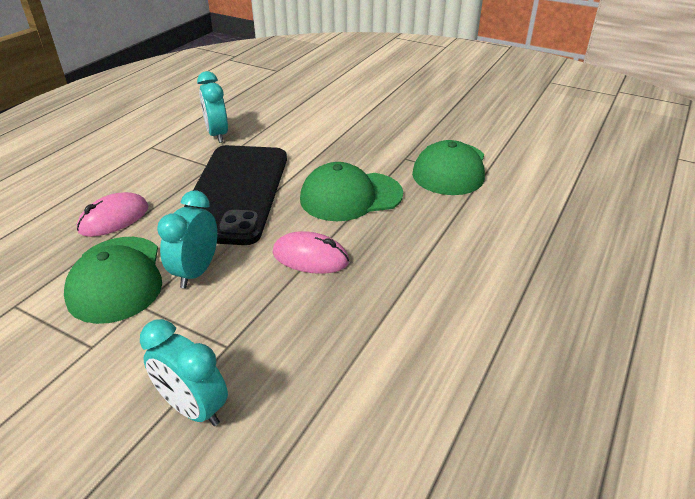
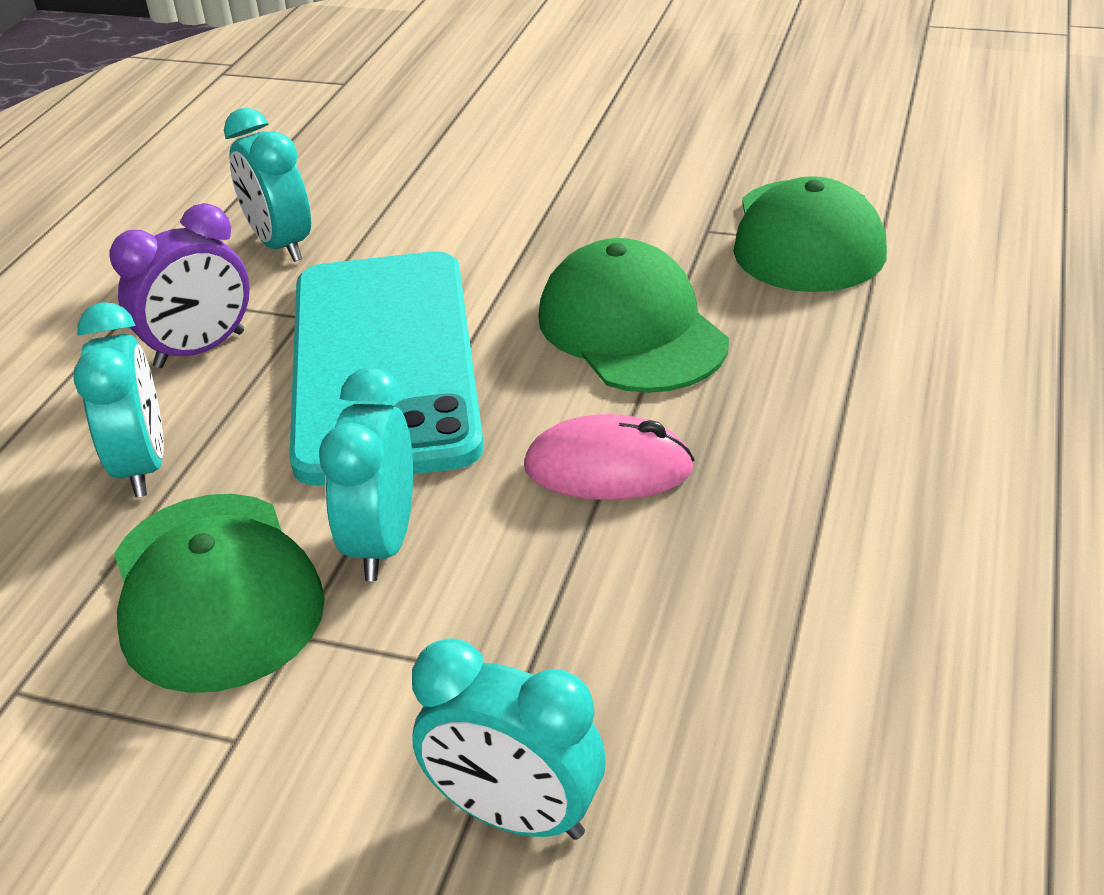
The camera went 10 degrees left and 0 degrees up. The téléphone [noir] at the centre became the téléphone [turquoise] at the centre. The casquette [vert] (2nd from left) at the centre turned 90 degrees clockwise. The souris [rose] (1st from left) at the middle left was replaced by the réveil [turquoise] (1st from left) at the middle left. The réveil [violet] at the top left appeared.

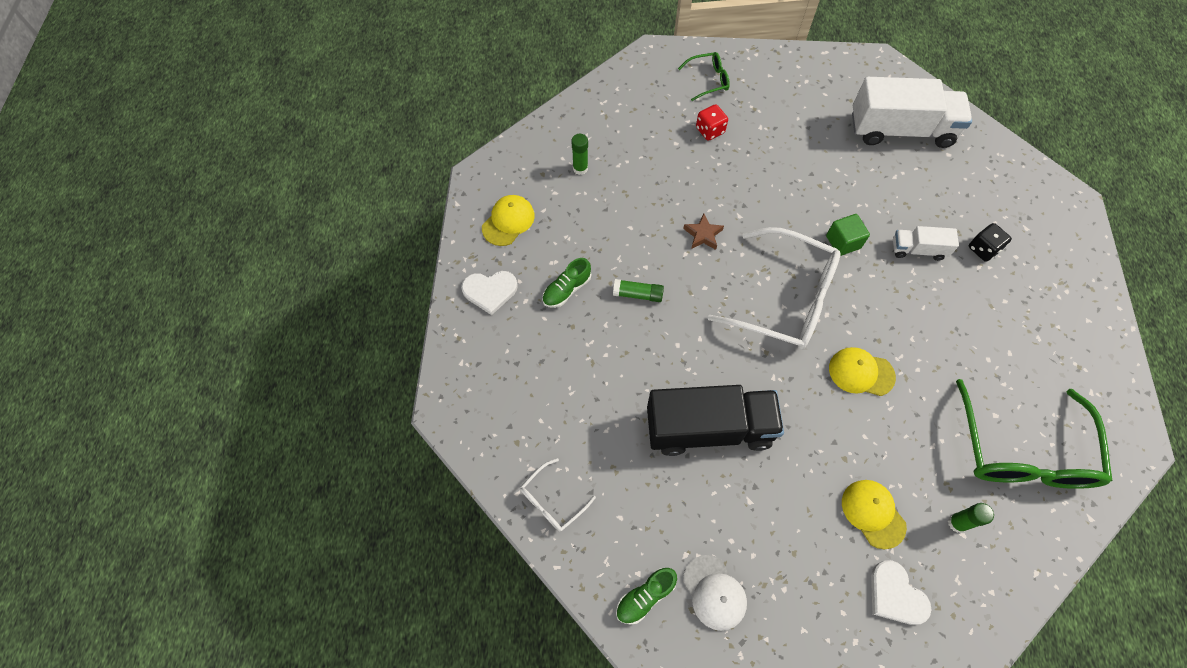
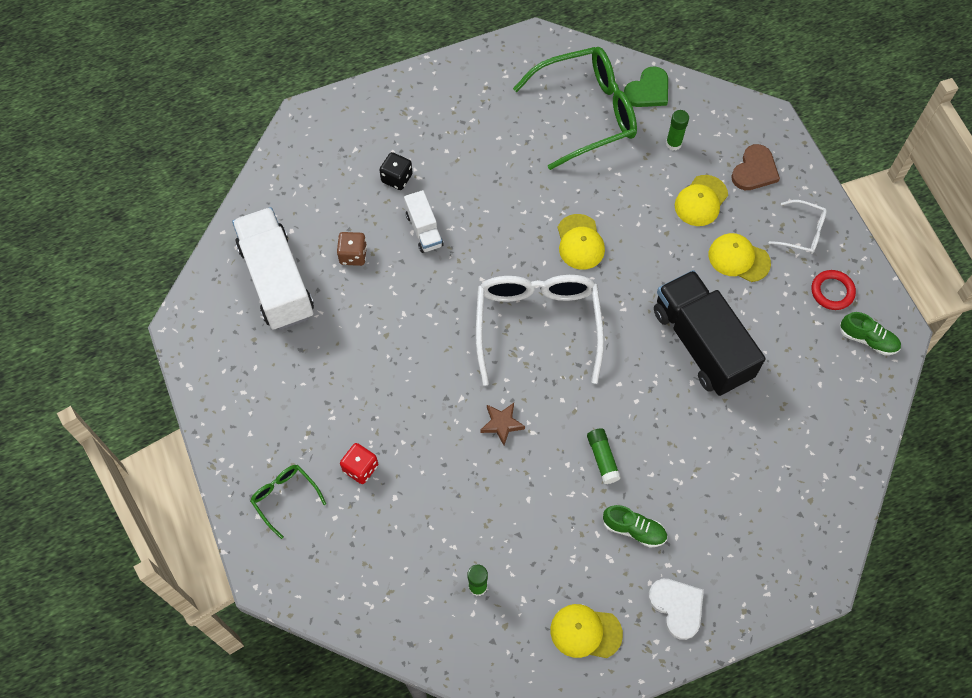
The camera went 115 degrees left and 0 degrees up. The cube [vert] at the middle right disappeared. The lunettes [blanc] (1st from left in the first image) moved from the bottom centre to the top right. The casquette [blanc] at the bottom centre was replaced by the anneau [rouge] at the middle right. The cœur [blanc] (2nd from left) at the bottom right became the cœur [marron] at the top right. The cœur [vert] at the top centre appeared. The dé [marron] at the centre appeared. The casquette [jaune] (4th from left) at the middle right appeared.

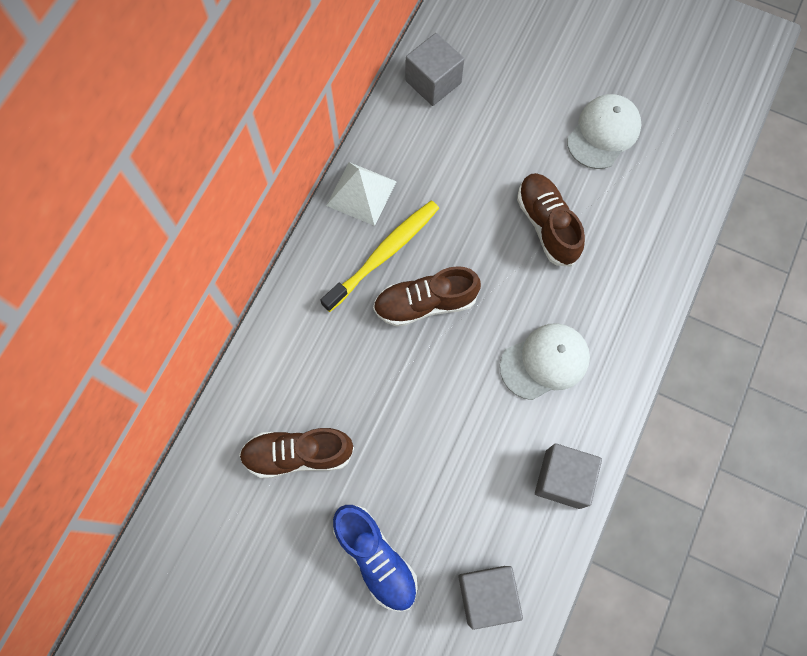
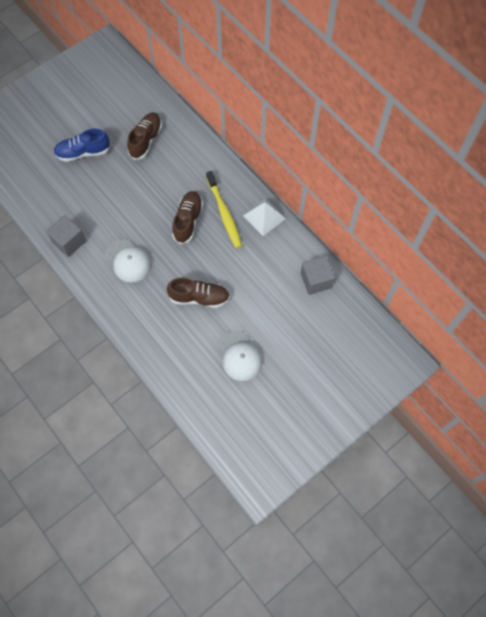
The camera went 115 degrees right and 5 degrees down. The casquette [blanc] (1st from left) at the middle right turned 45 degrees counterclockwise. The cube [gris] (2nd from left) at the bottom centre disappeared.

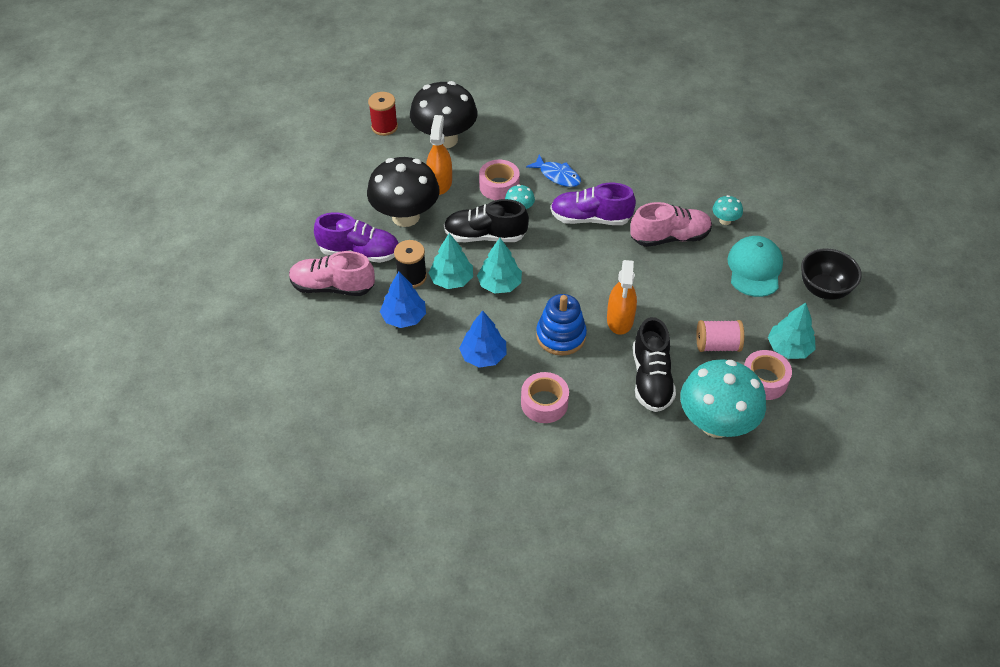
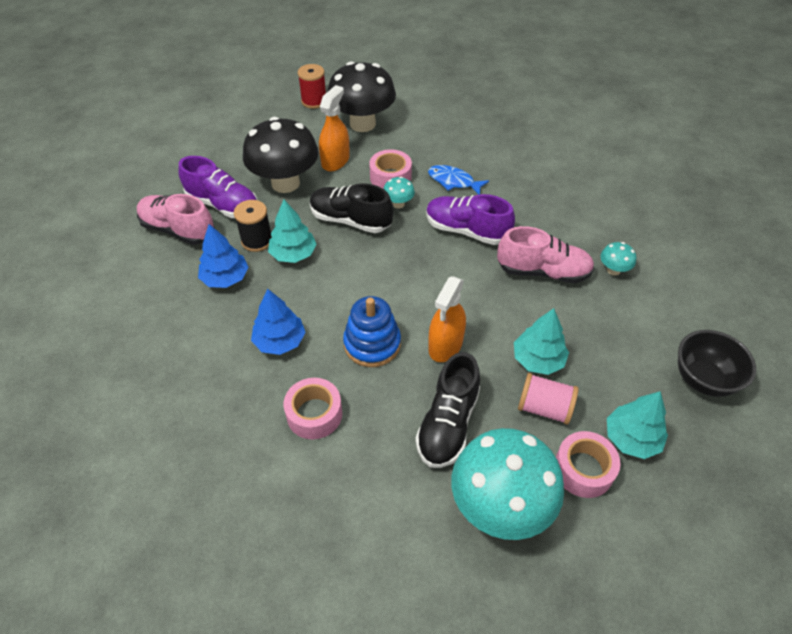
The camera went 20 degrees right and 0 degrees up. The poisson [bleu] at the top centre turned 150 degrees clockwise. The casquette [turquoise] at the middle right disappeared. The arbre [turquoise] (2nd from left) moved from the centre to the middle right.

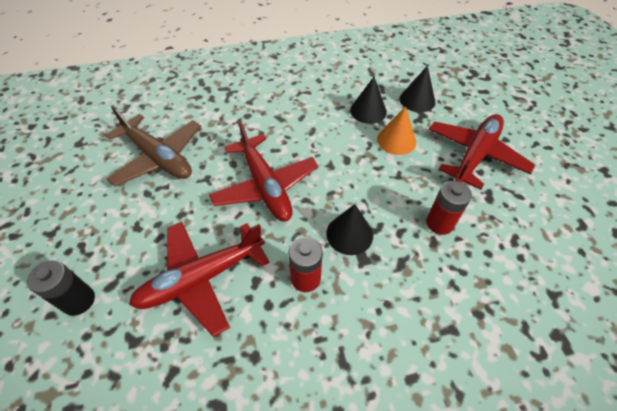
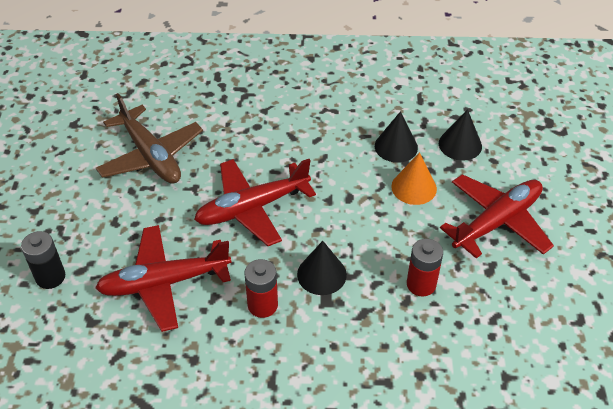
The camera went 15 degrees right and 5 degrees down. The avion [rouge] (2nd from left) at the centre turned 75 degrees clockwise.

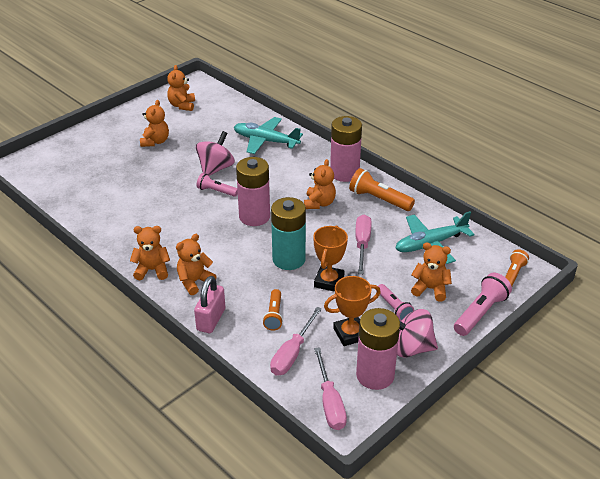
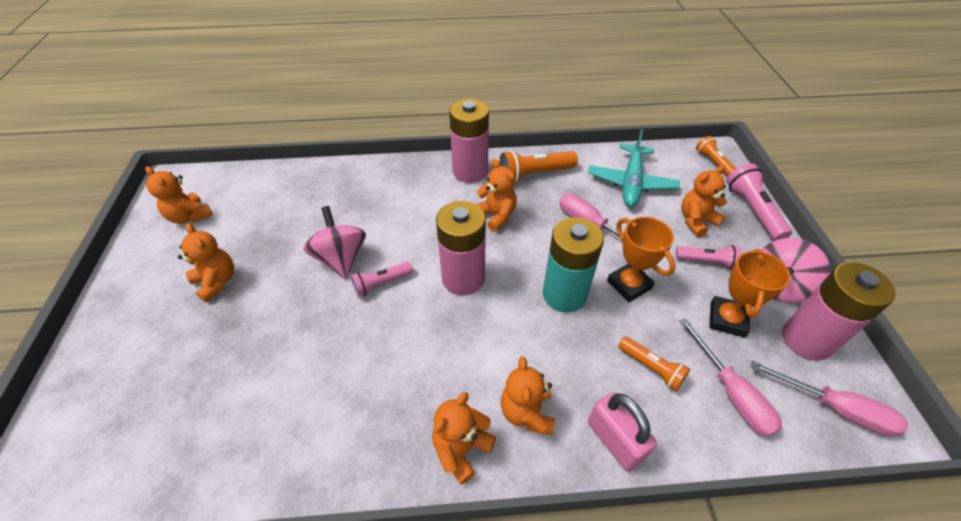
The camera went 50 degrees left and 10 degrees up. The avion [turquoise] (1st from left) at the top centre disappeared.

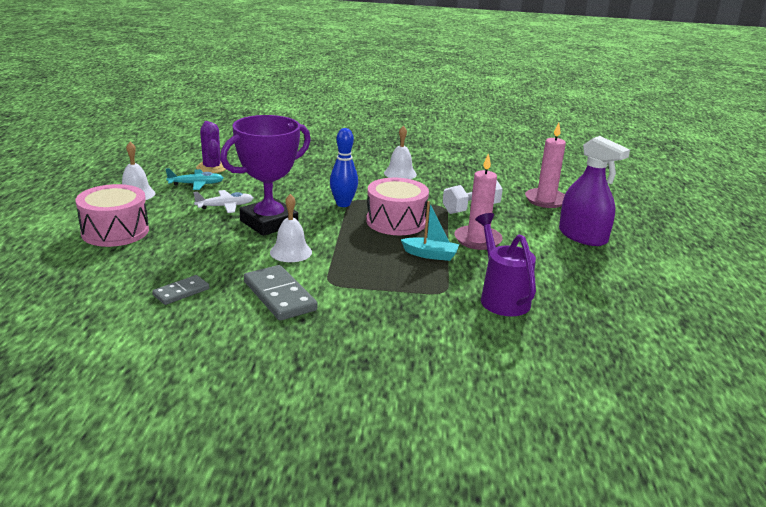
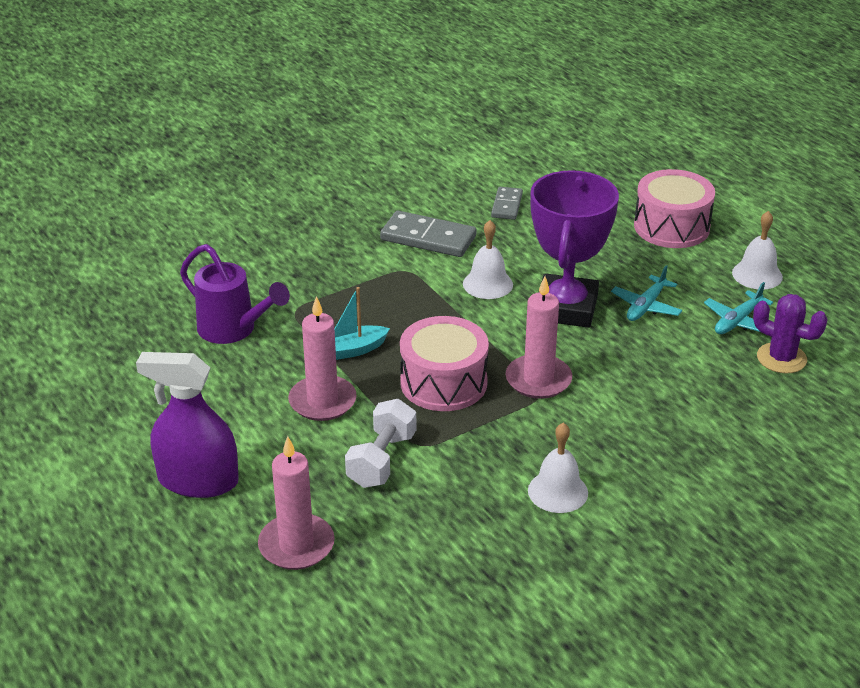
The camera went 145 degrees right and 10 degrees up. The quille [bleu] at the top centre was replaced by the bougie [rose] (3rd from left) at the centre. The avion [blanc] at the middle left became the avion [turquoise] (1st from left) at the middle right.

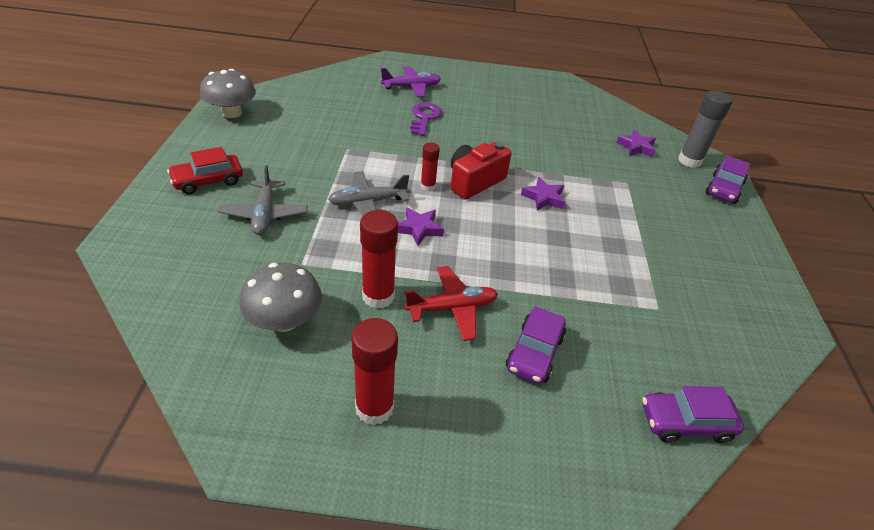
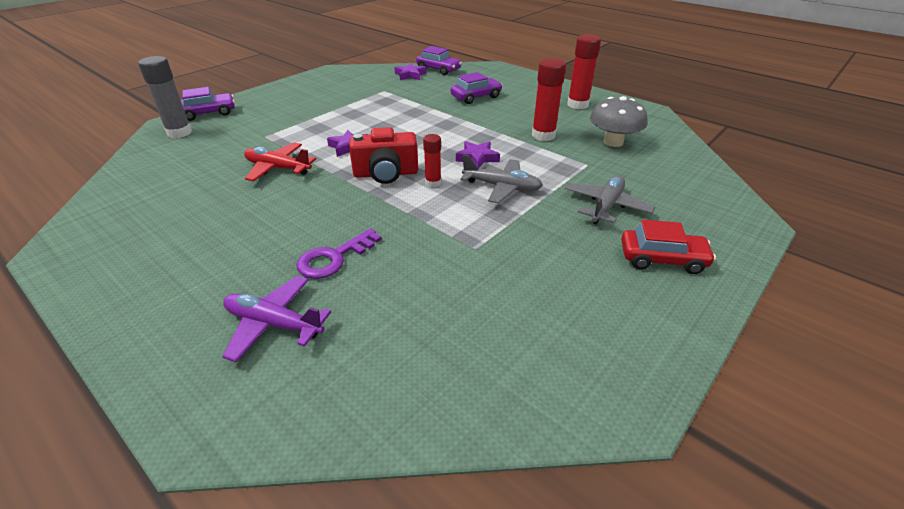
The camera went 140 degrees left and 5 degrees down. The champignon [gris] (1st from left) at the top left disappeared. The étoile [violet] (3rd from left in the first image) moved from the top right to the top centre. The avion [rouge] moved from the centre to the top left.

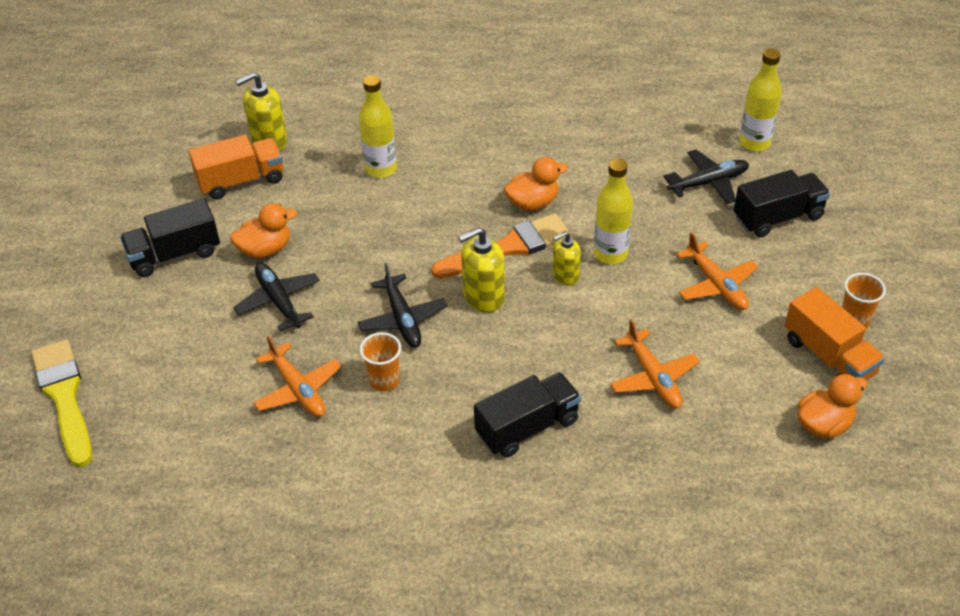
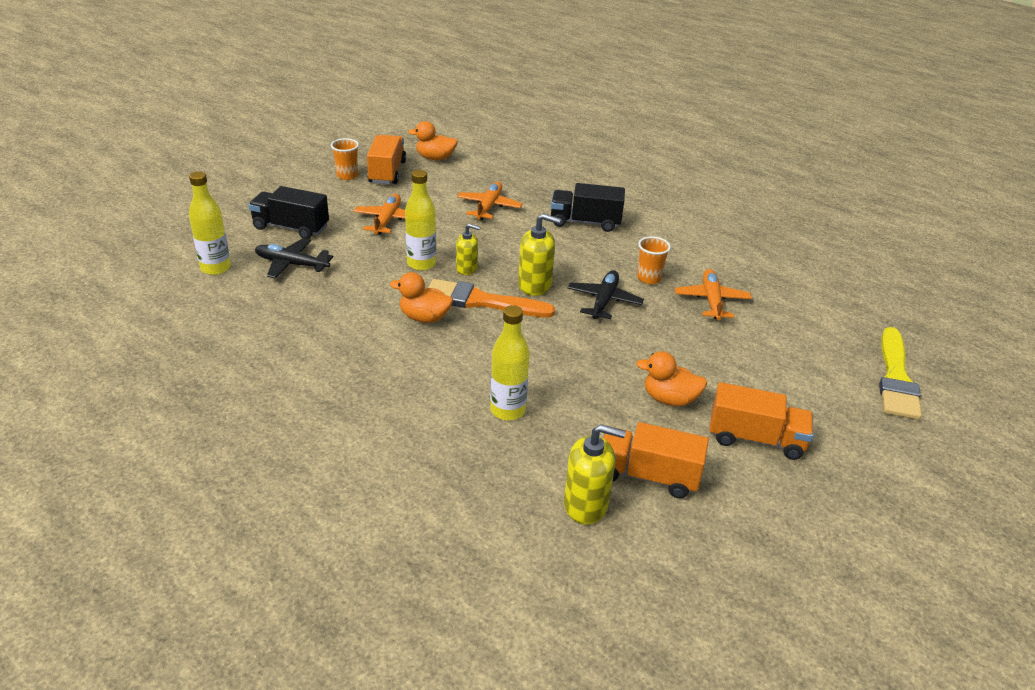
The camera went 145 degrees left and 10 degrees down. The camion [noir] (1st from left) at the middle left became the camion [orange] (3rd from left) at the middle right. The avion [noir] (1st from left) at the middle left disappeared.

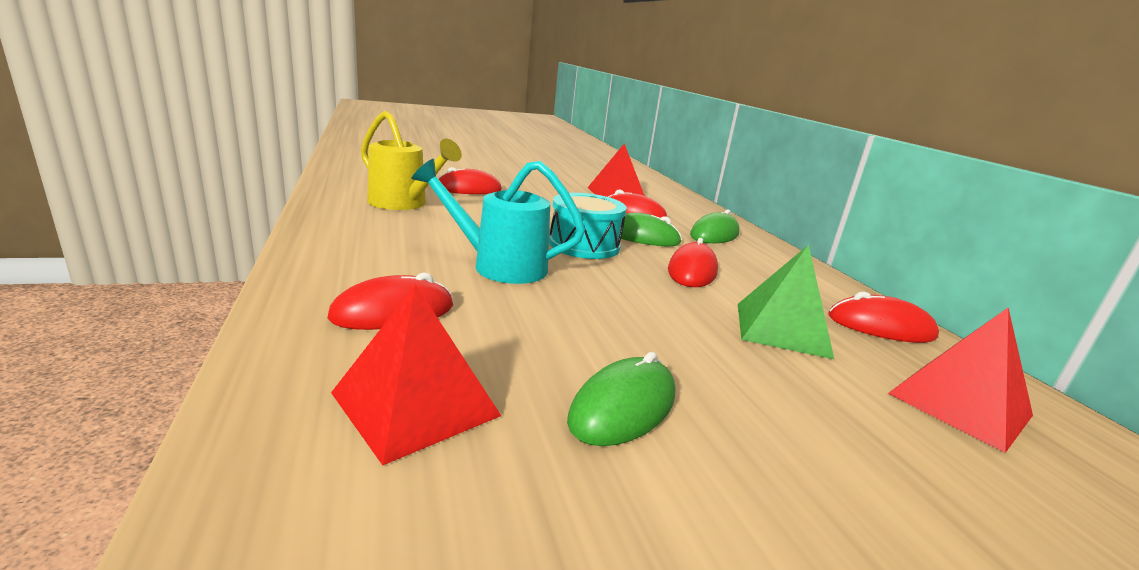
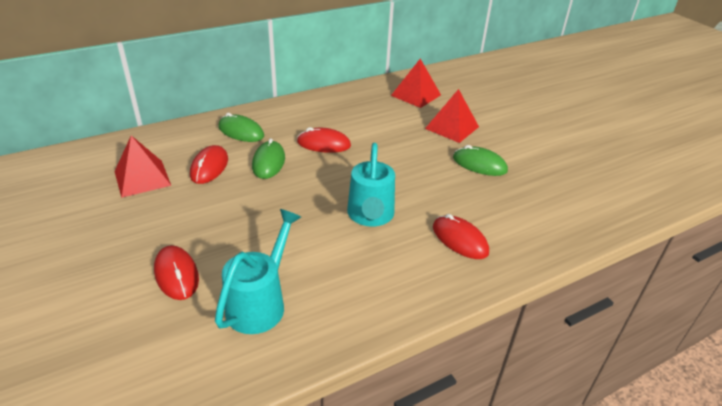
The camera went 100 degrees left and 15 degrees up. The arrosoir [jaune] at the top centre became the arrosoir [turquoise] (1st from left) at the bottom centre. The tambour [turquoise] at the centre disappeared. The pyramide [vert] at the middle right disappeared. The pyramide [rouge] (1st from left in the first image) moved from the centre to the top centre. The souris [rouge] (5th from left) at the middle right disappeared.

